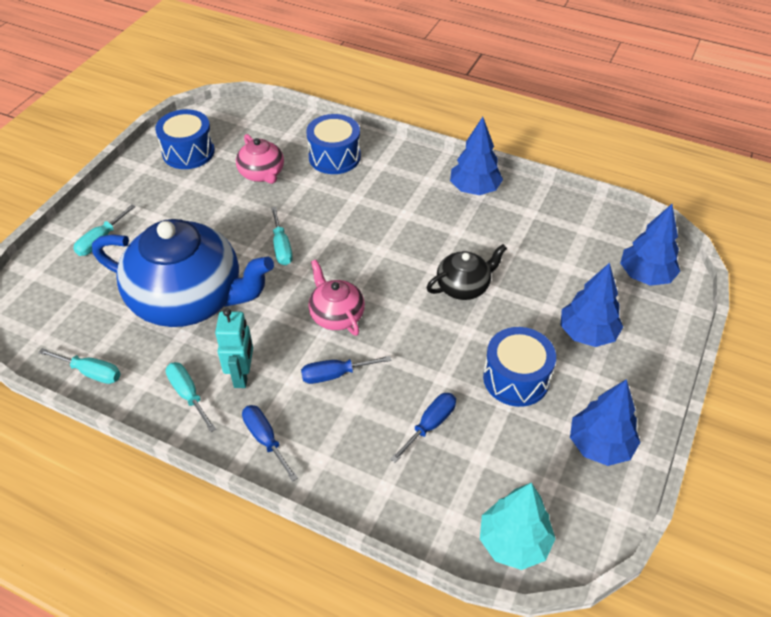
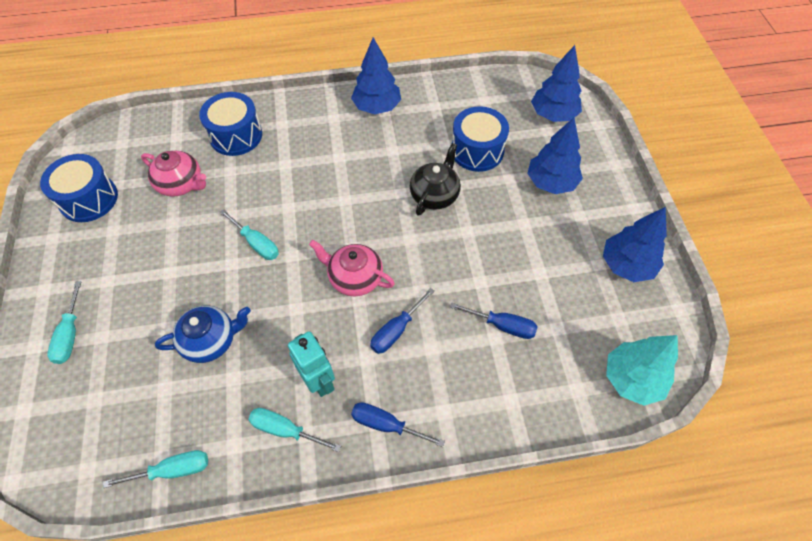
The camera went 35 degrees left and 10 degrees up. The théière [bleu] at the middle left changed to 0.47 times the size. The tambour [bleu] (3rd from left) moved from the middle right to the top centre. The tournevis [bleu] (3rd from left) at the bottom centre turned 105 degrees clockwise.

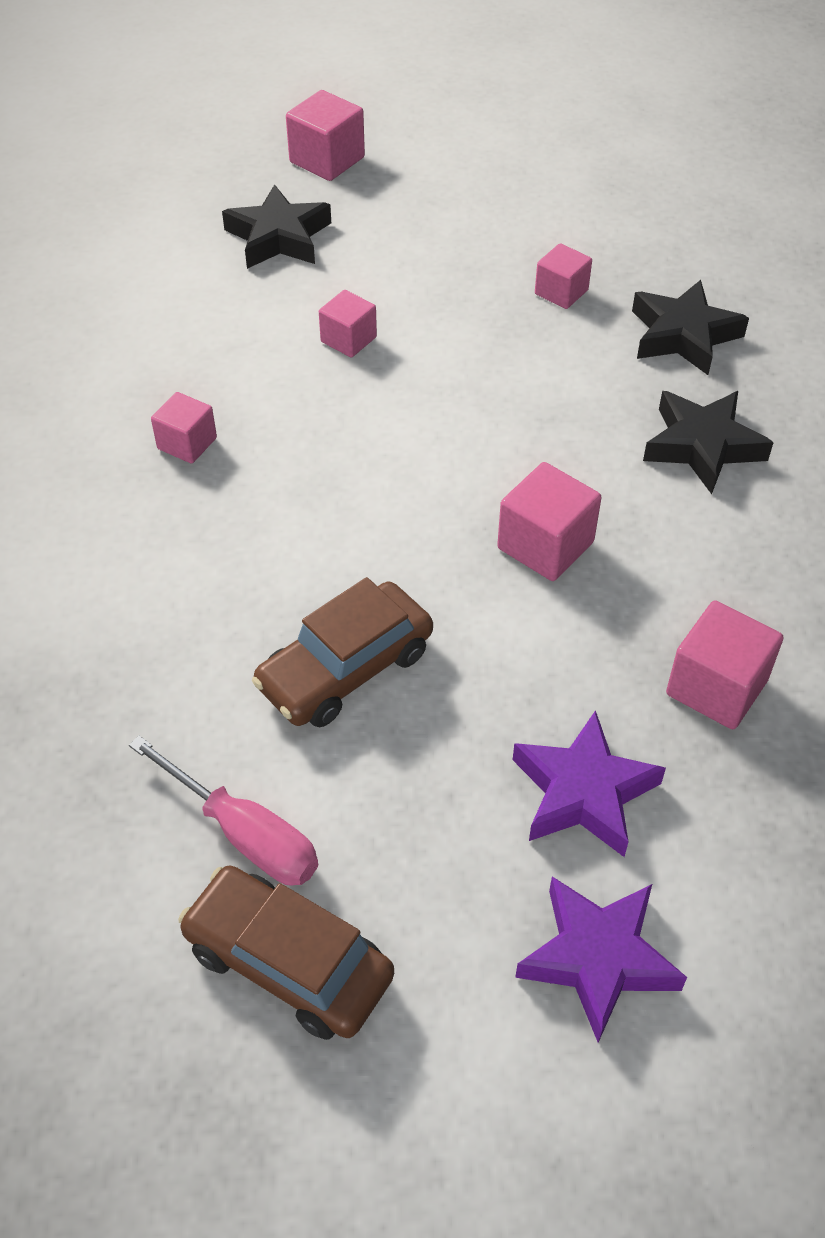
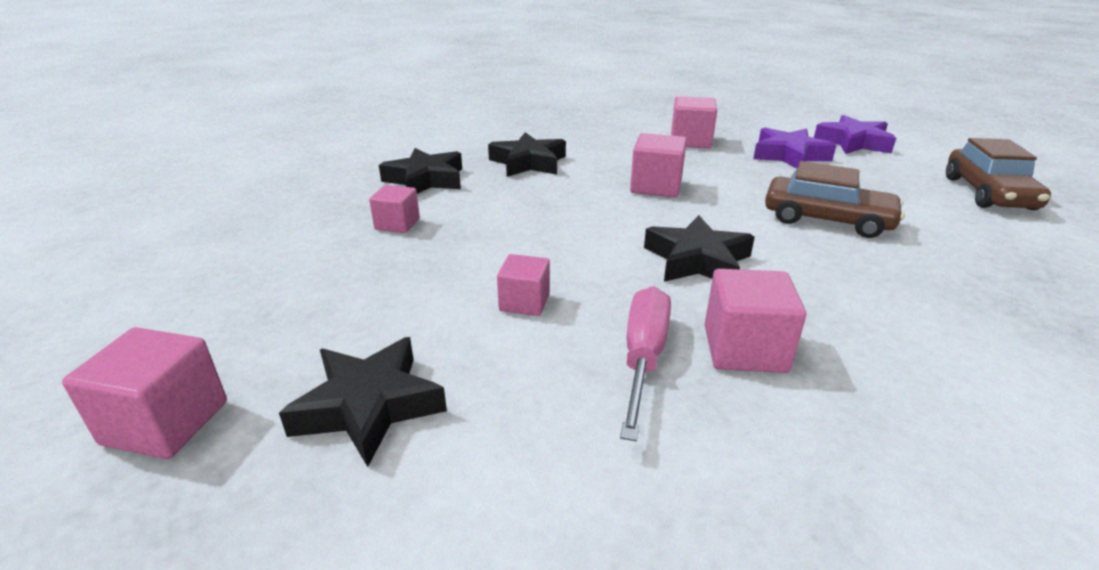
The camera went 115 degrees left and 20 degrees down. The cube [rose] (1st from left in the first image) at the middle left changed to 1.52 times the size. The tournevis [rose] moved from the middle left to the centre. The étoile [noir] (4th from left) at the centre appeared.

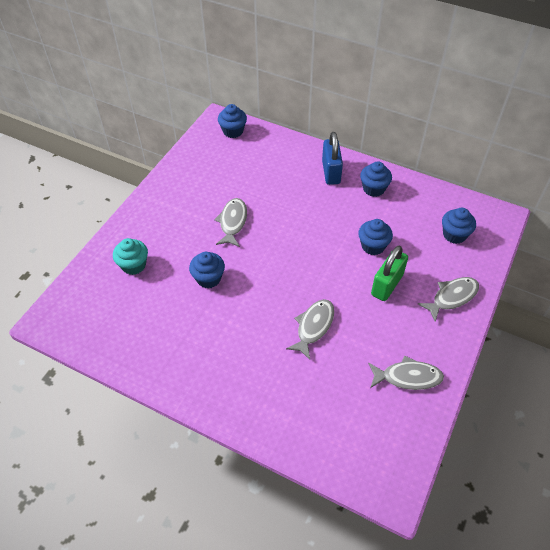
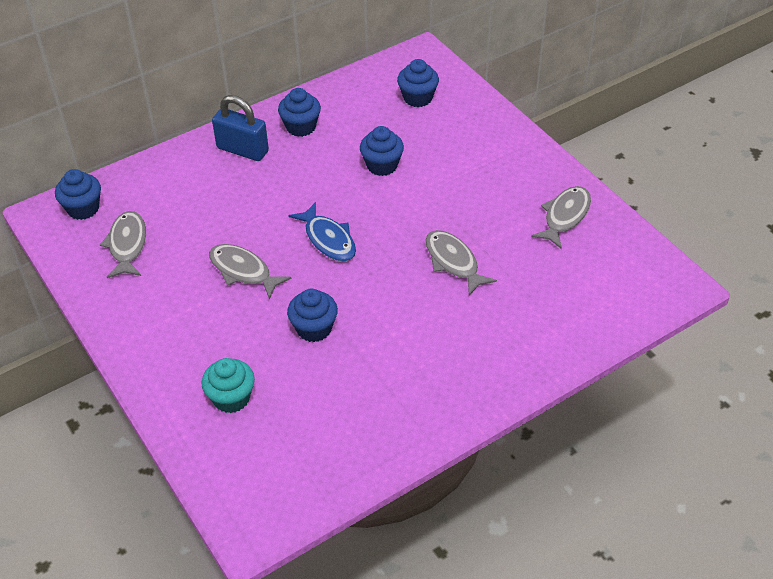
The camera went 60 degrees left and 5 degrees down. The cadenas [vert] at the middle right disappeared. The poisson [gris] (4th from left in the first image) moved from the middle right to the middle left. The poisson [bleu] at the centre appeared.

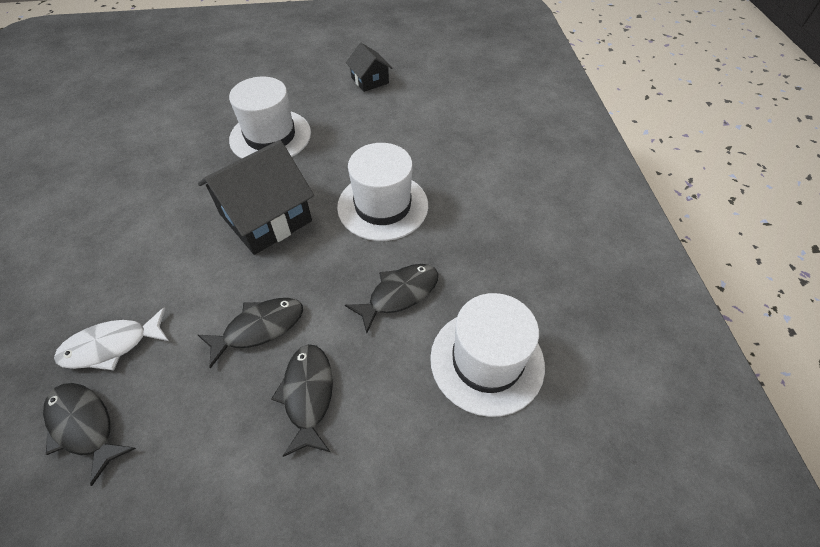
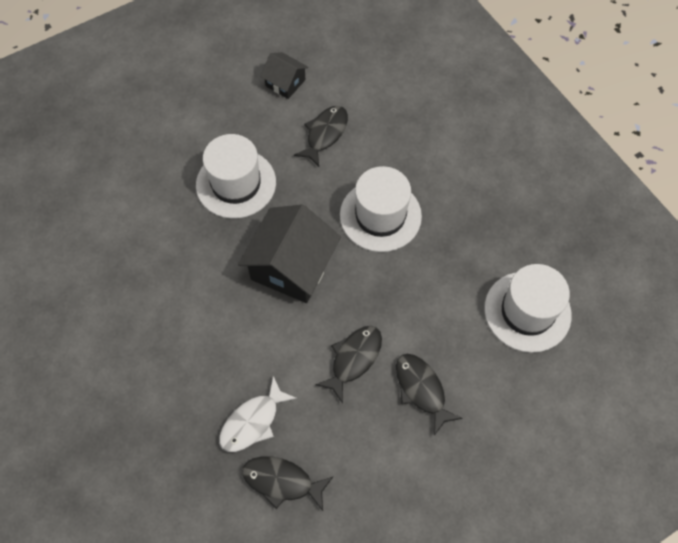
The camera went 25 degrees left and 10 degrees up. The poisson [noir] (4th from left in the first image) moved from the centre to the top centre.

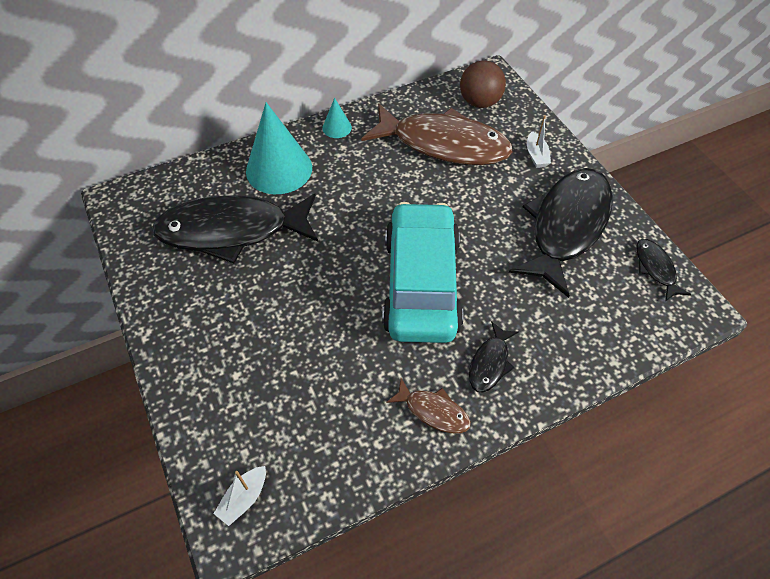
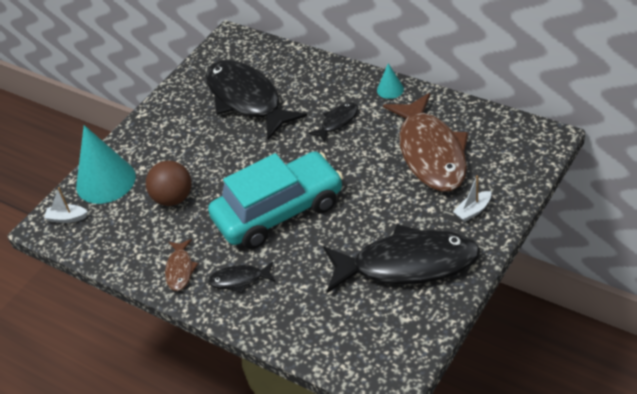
The camera went 65 degrees right and 10 degrees down. The balle [marron] moved from the top centre to the middle left. The cône [turquoise] (1st from left) moved from the top centre to the middle left. The poisson [noir] (4th from left in the first image) moved from the middle right to the top centre.

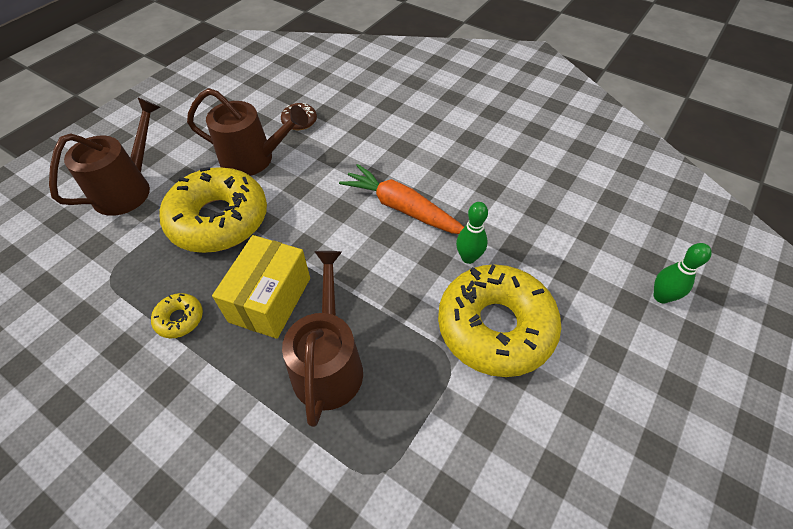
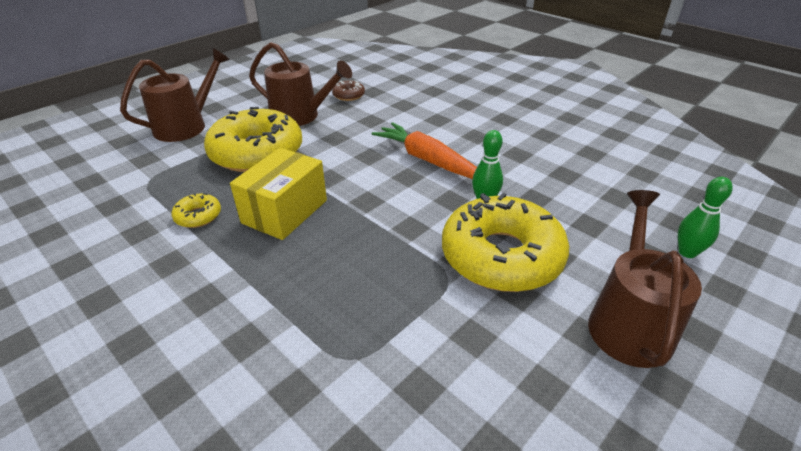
The camera went 10 degrees right and 15 degrees down. The arrosoir [marron] (3rd from left) moved from the centre to the middle right.

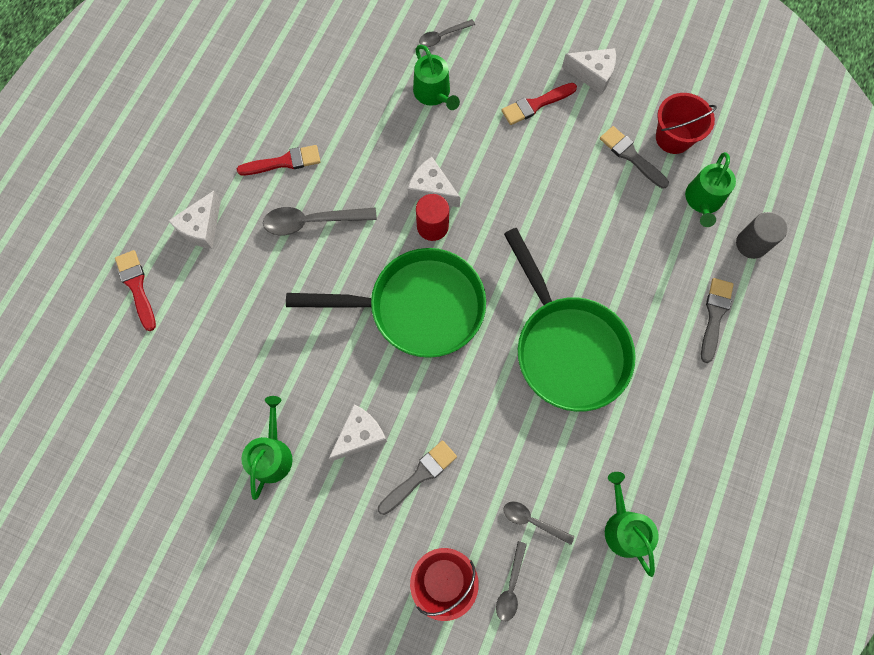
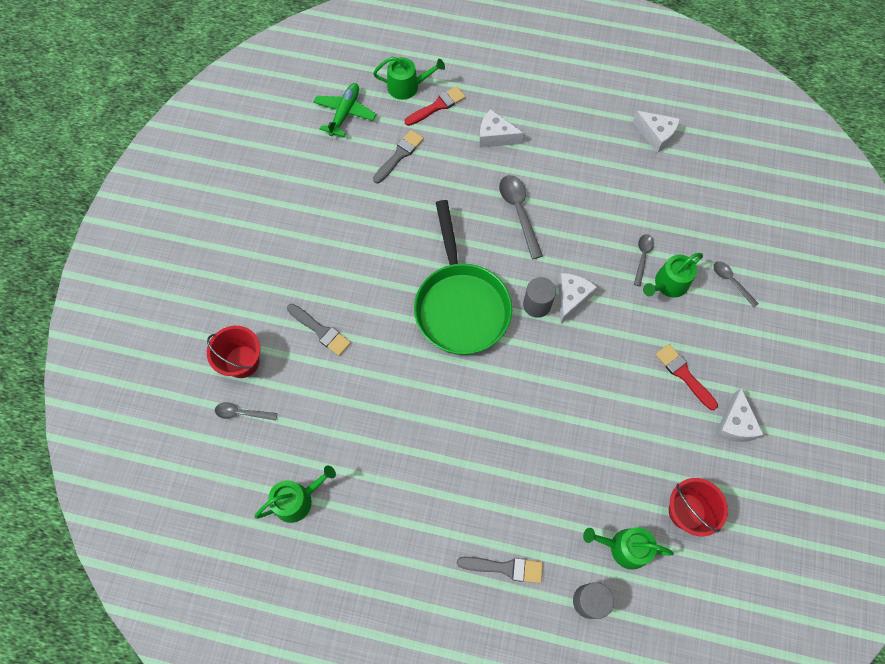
The camera went 80 degrees right and 5 degrees down. The pinceau [gris] (2nd from left) moved from the top right to the top centre. The pinceau [rouge] (2nd from left) at the top left disappeared. The cylindre [rouge] at the top centre became the cylindre [gris] (1st from left) at the centre. The poêle [vert] (2nd from left) at the centre disappeared. The arrosoir [vert] (1st from left in the first image) moved from the bottom left to the top centre. The fromage [blanc] (2nd from left in the first image) moved from the centre to the top right. The cuillère [gris] (4th from left in the first image) moved from the bottom centre to the middle right. The avion [vert] at the top centre appeared.

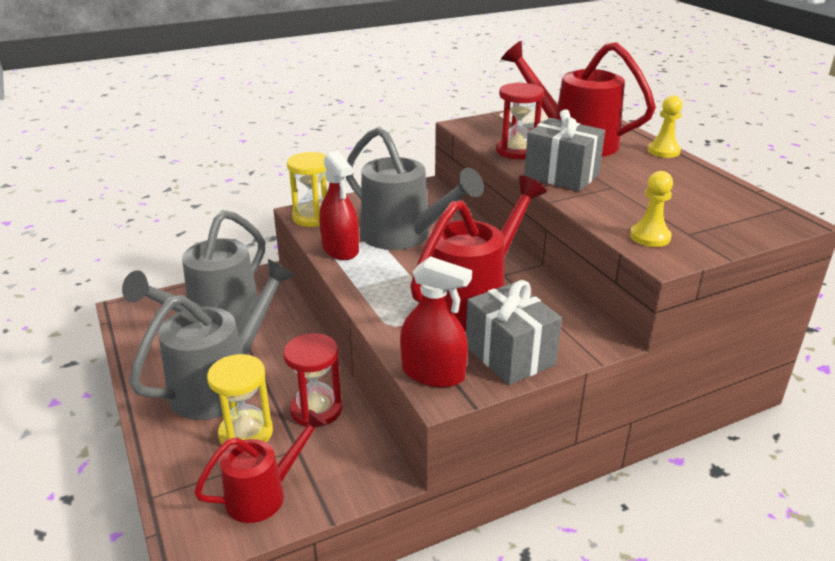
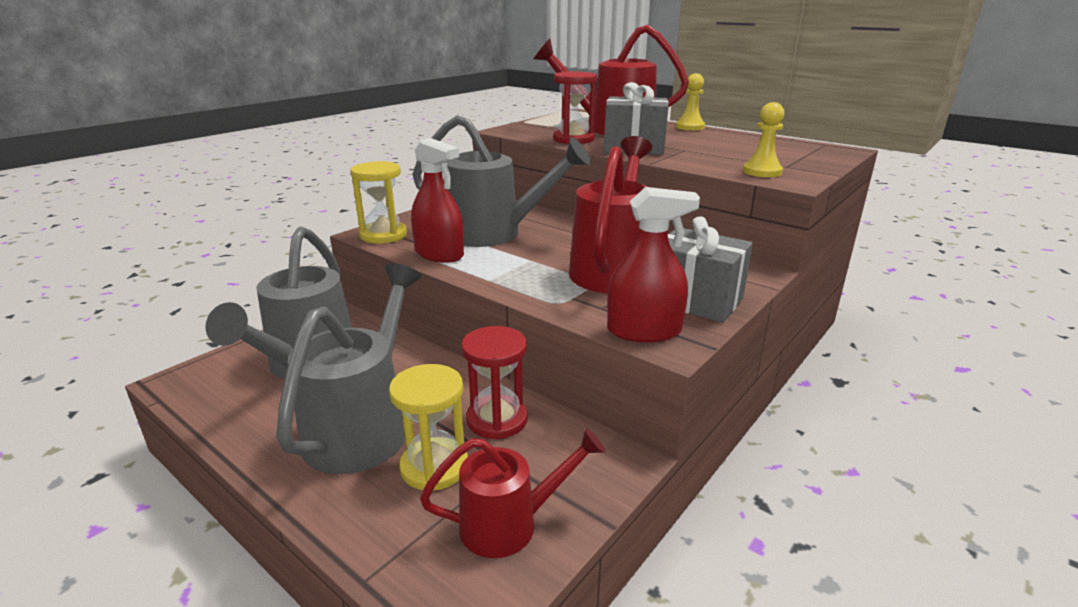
The camera went 25 degrees left and 5 degrees down. The arrosoir [rouge] (1st from left) at the bottom left turned 45 degrees clockwise.

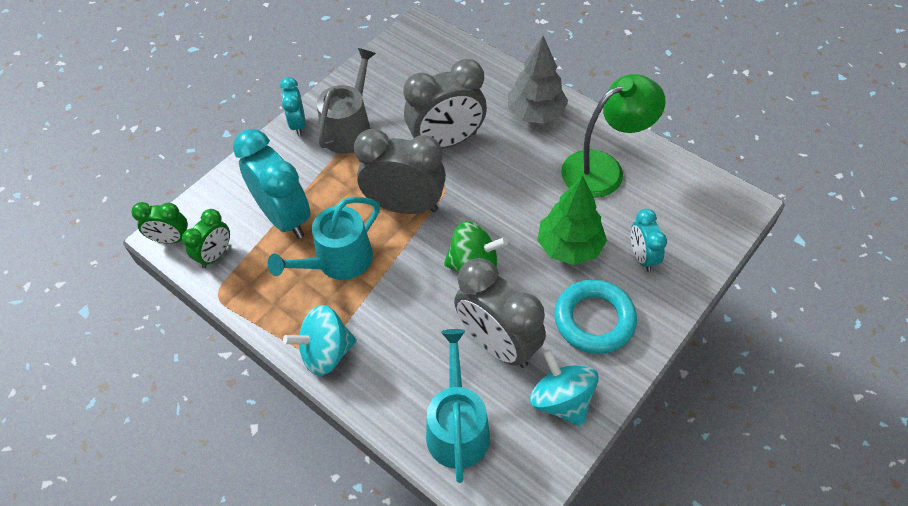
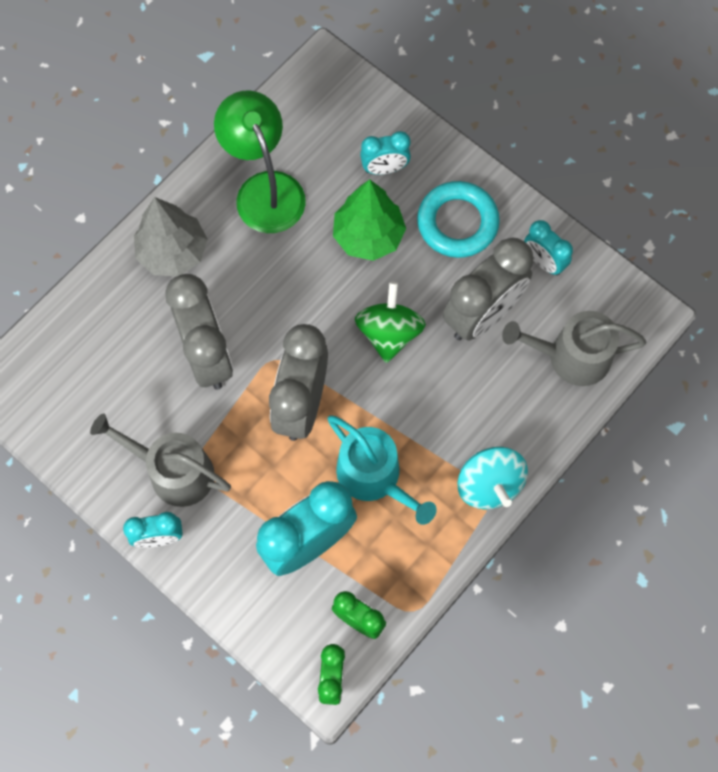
The camera went 90 degrees left and 15 degrees up. The arrosoir [turquoise] (2nd from left) at the bottom centre became the arrosoir [gris] (2nd from left) at the middle right. The toupie [turquoise] (2nd from left) at the bottom centre was replaced by the réveil [turquoise] (4th from left) at the top right.

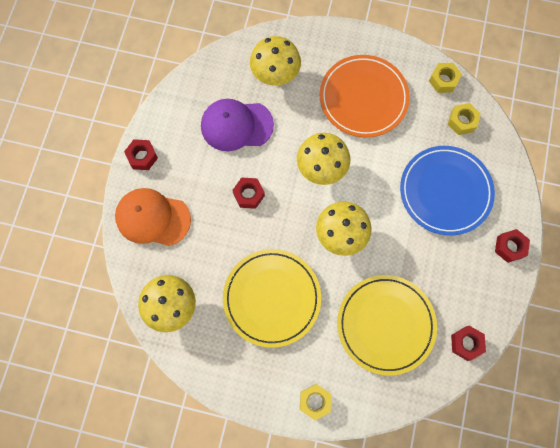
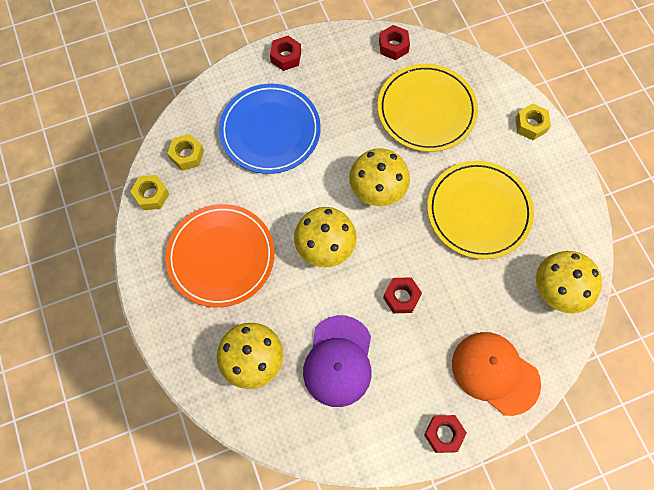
The camera went 125 degrees left and 5 degrees down. The casquette [violet] at the top centre turned 45 degrees clockwise. The casquette [orange] at the middle left turned 150 degrees clockwise.

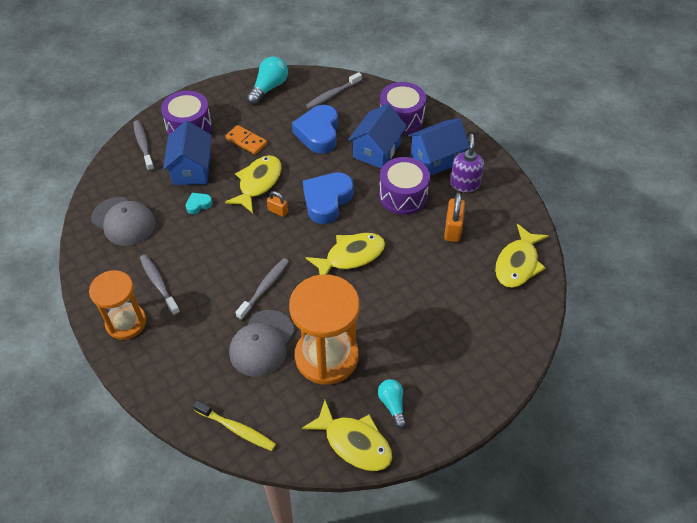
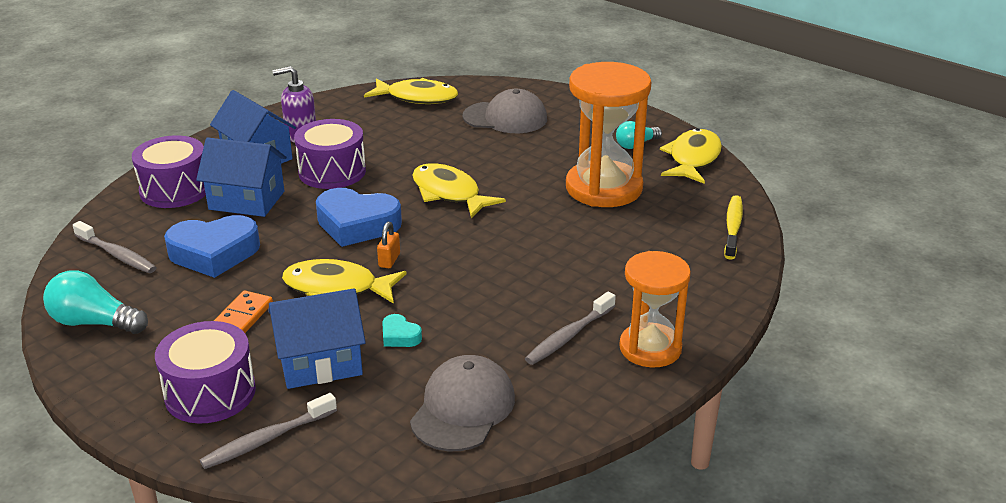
The camera went 105 degrees left and 20 degrees down. The cadenas [orange] (2nd from left) at the centre disappeared. The brosse à dents [gris] (3rd from left) at the centre disappeared. The casquette [gris] (2nd from left) moved from the centre to the top centre.

